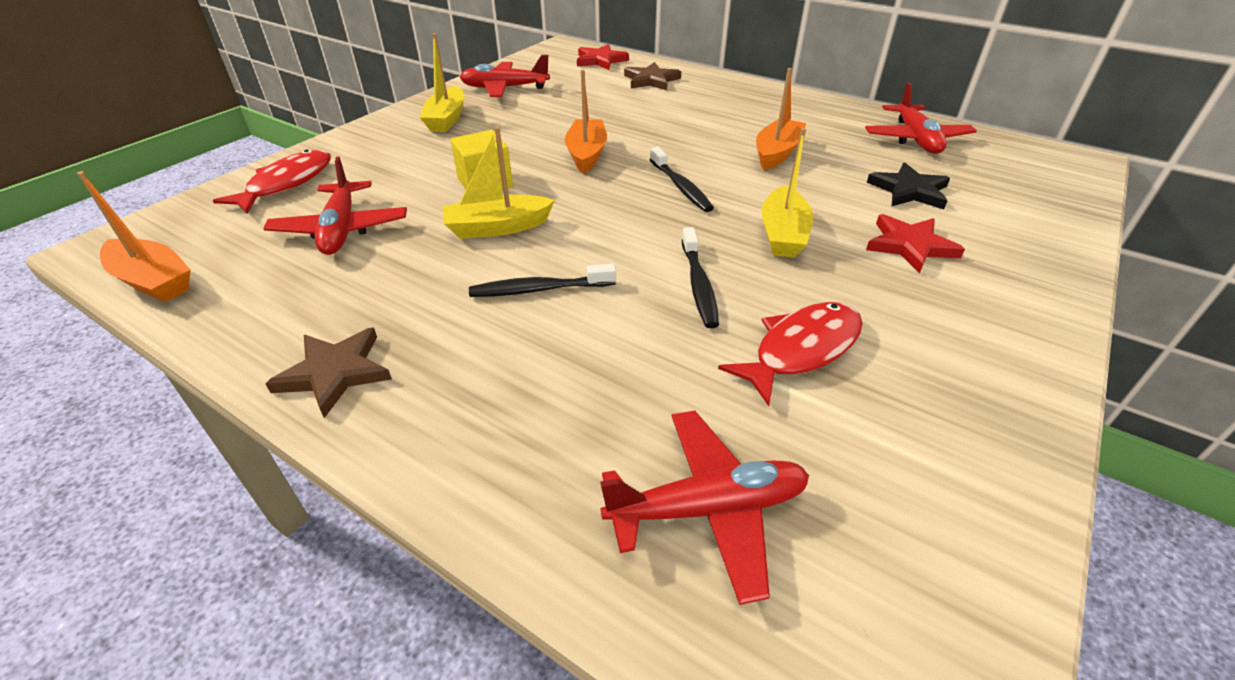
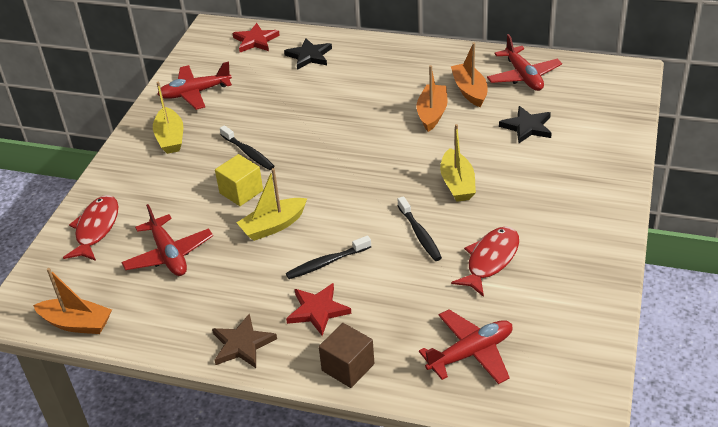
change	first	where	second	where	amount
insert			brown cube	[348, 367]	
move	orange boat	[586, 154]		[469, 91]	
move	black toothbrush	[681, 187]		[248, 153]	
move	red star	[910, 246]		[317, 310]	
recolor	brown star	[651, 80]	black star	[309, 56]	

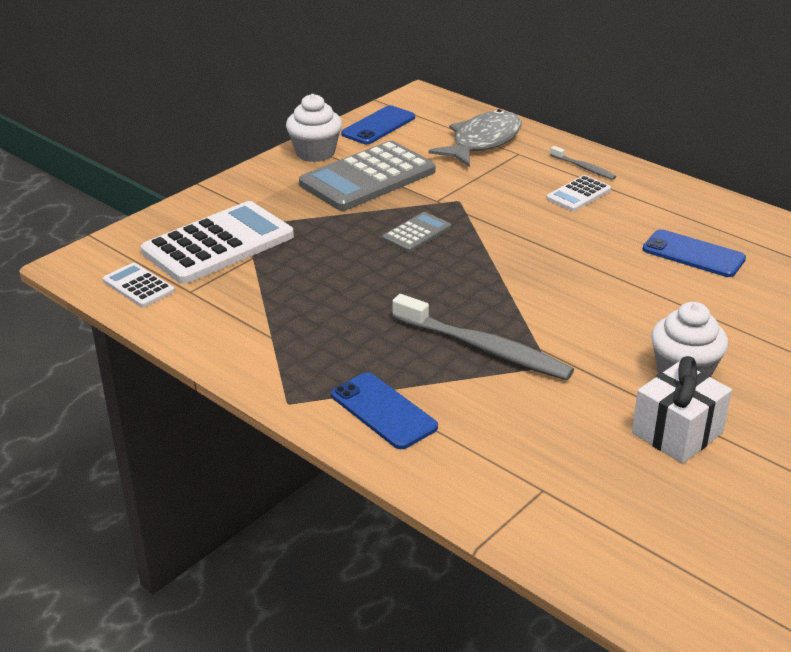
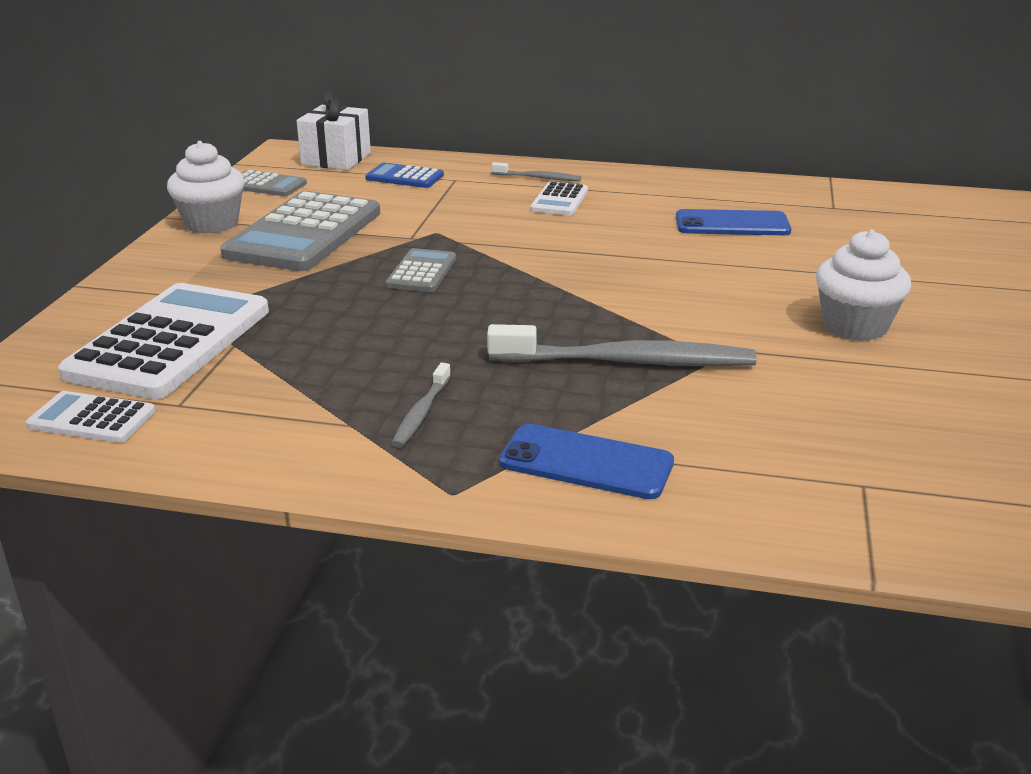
change	first	where	second	where	amount
insert			grey toothbrush	[421, 413]	
move	white gift	[677, 433]		[336, 159]	
replace	blue phone	[378, 126]	grey calculator	[266, 185]	
replace	grey fish	[482, 142]	blue calculator	[404, 177]	

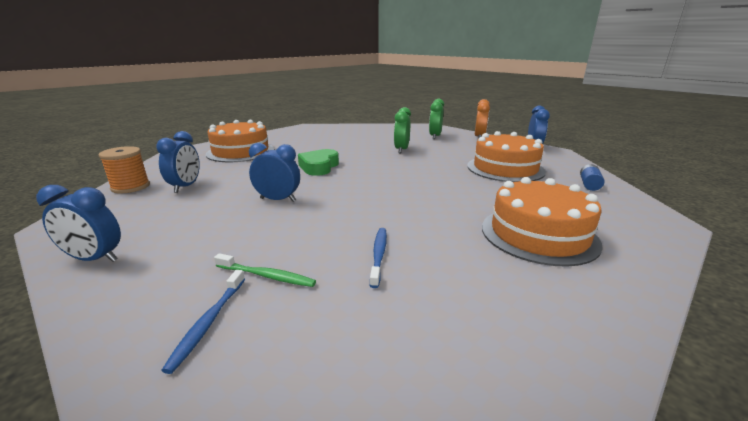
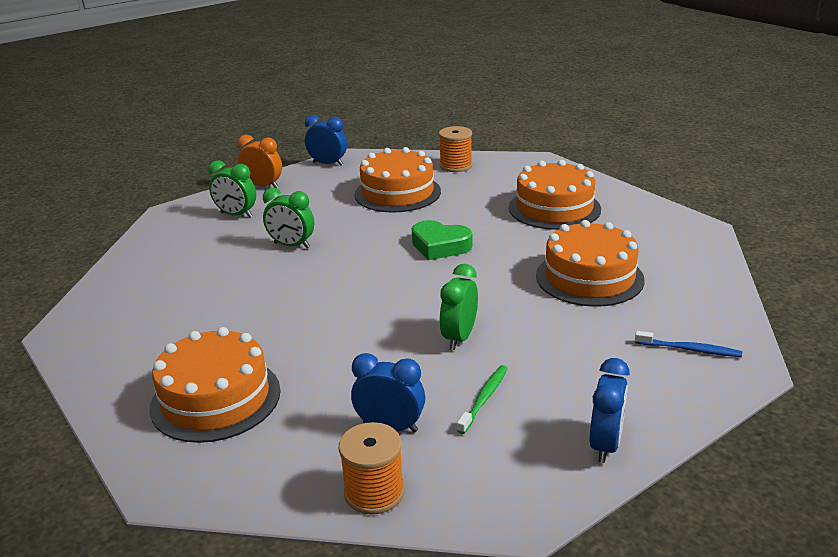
change	first	where	second	where	amount
move	green toothbrush	[266, 276]		[484, 399]	
move	green heart	[319, 167]		[440, 246]	
replace	blue toothbrush	[379, 255]	orange cake	[589, 277]	
replace	blue battery	[589, 185]	orange spool	[456, 166]	
recolor	blue clock	[278, 200]	green clock	[459, 337]	

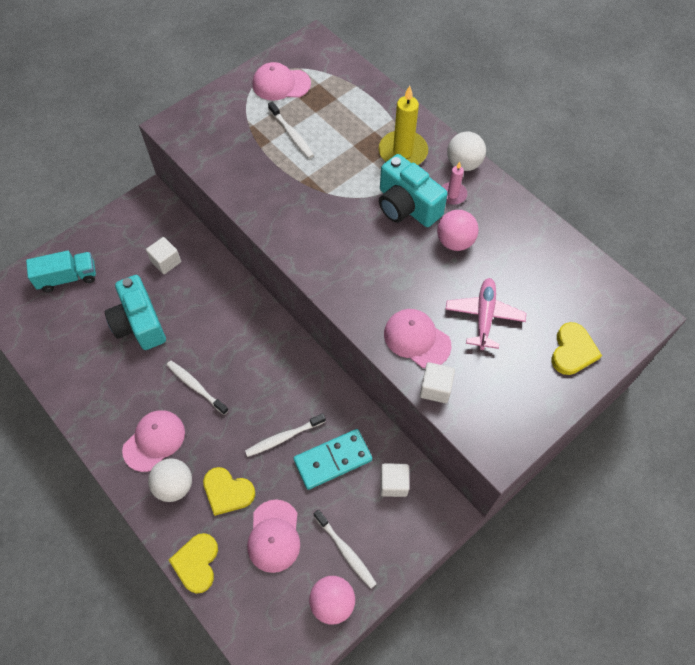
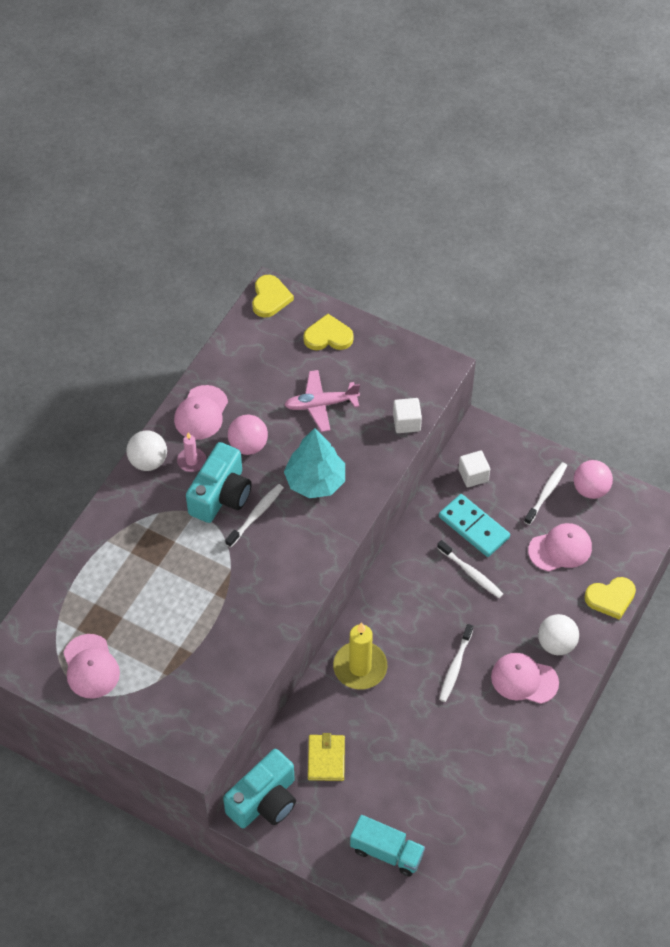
change	first	where	second	where	amount
insert			turquoise tree	[315, 481]	
move	turquoise camera	[139, 323]		[264, 801]	
move	yellow heart	[227, 492]		[270, 298]	
move	white toothbrush	[291, 134]		[256, 515]	
move	yellow candle	[403, 152]		[360, 667]	
move	pink cap	[417, 339]		[201, 413]	
replace	white cube	[166, 262]	yellow wallet	[326, 759]	
rotate	turquoise truck	[68, 278]		[387, 852]	150 degrees clockwise

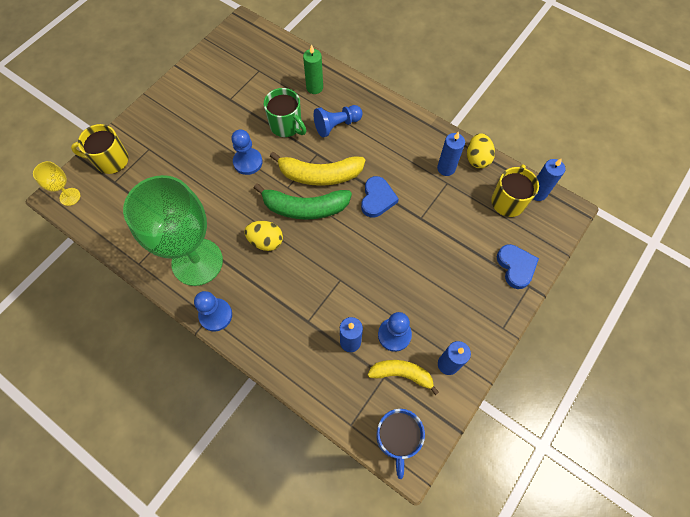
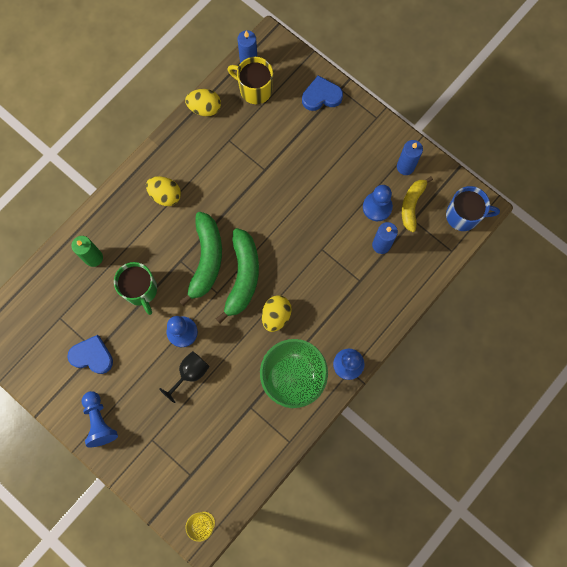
change	first	where	second	where	amount
delete	yellow mug	[111, 160]			
delete	blue candle	[446, 168]			
insert			yellow egg	[165, 195]	
insert			black goblet	[190, 373]	
move	blue pawn	[337, 125]		[99, 421]	
move	blue heart	[377, 199]		[92, 356]	
recolor	yellow banana	[319, 175]	green banana	[206, 260]	
rotate	green mug	[286, 126]		[141, 290]	105 degrees clockwise

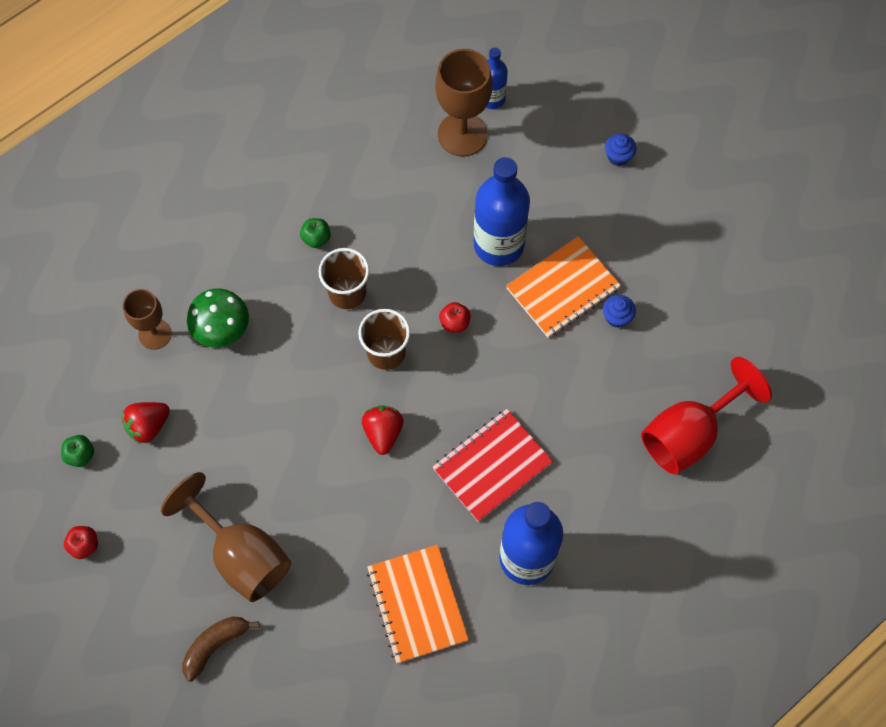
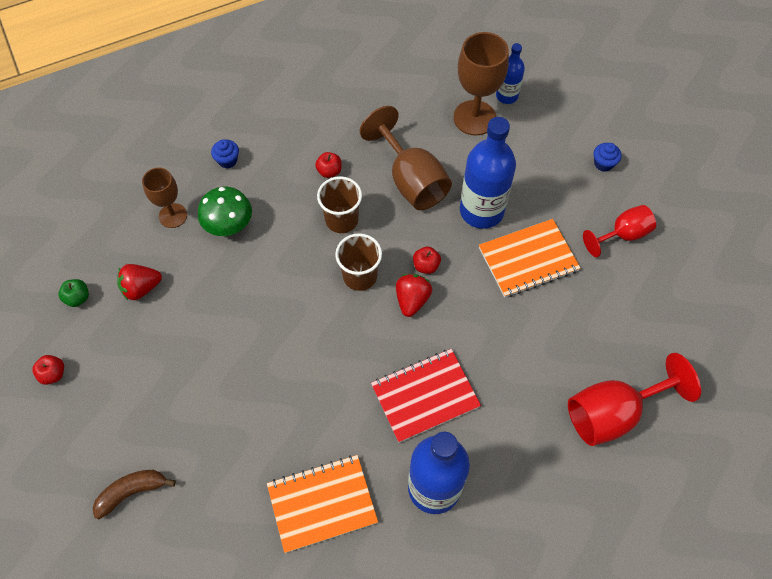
change	first	where	second	where	amount
insert			red goblet	[622, 235]	
move	brown goblet	[241, 554]		[411, 180]	
move	red strawberry	[383, 433]		[412, 300]	
move	blue cupcake	[617, 317]		[227, 160]	
recolor	green apple	[316, 238]	red apple	[329, 171]	
rotate	orange notebook	[417, 604]		[322, 503]	75 degrees clockwise

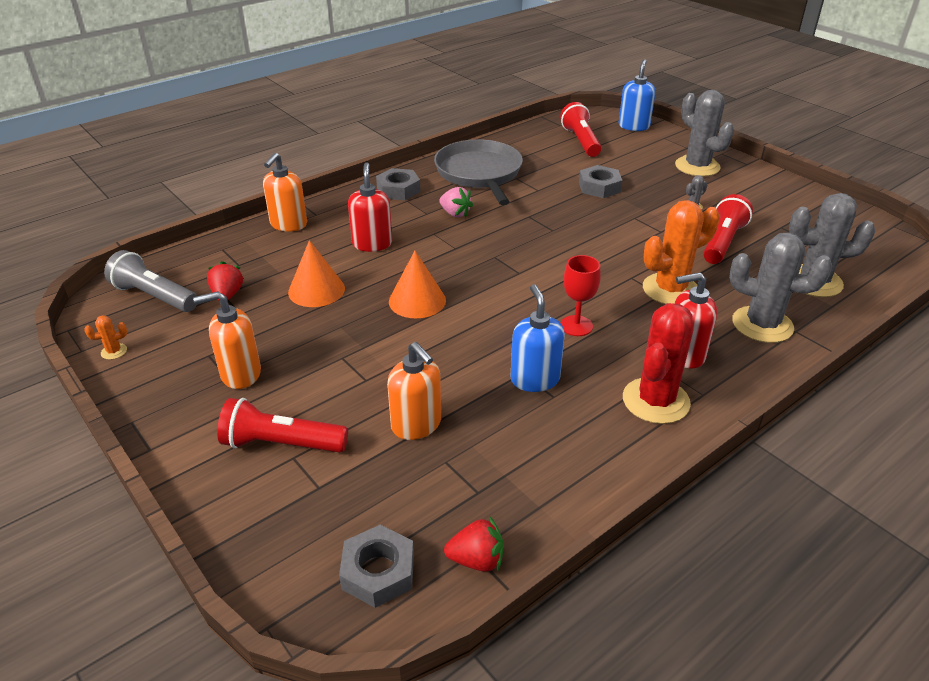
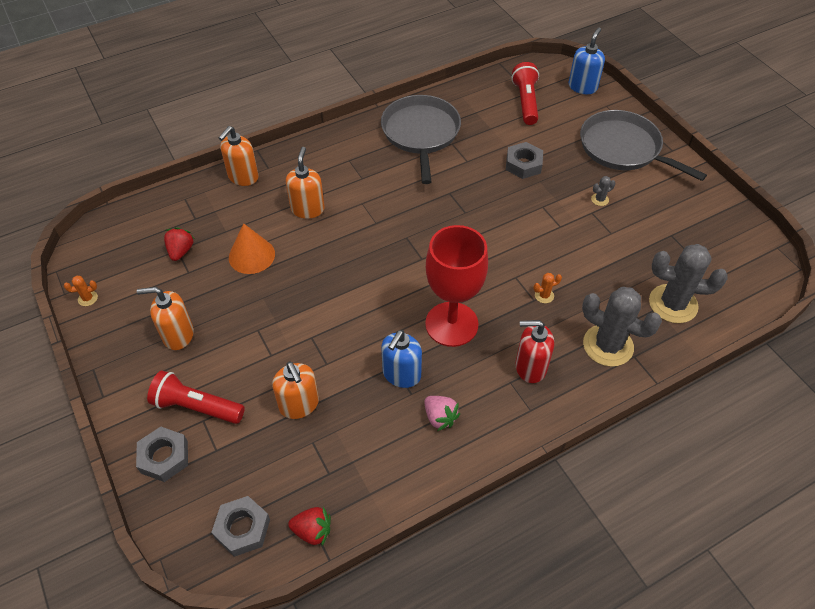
change	first	where	second	where	amount
delete	grey flashlight	[154, 296]			
delete	orange cone	[417, 300]			
delete	red cactus	[655, 401]			
delete	red flashlight	[722, 242]			
move	grey nut	[398, 190]		[164, 457]	
move	pink strawberry	[455, 213]		[440, 417]	
replace	grey cactus	[697, 166]	grey pan	[623, 148]	
recolor	red soap dispenser	[372, 244]	orange soap dispenser	[307, 209]	
rotate	blue soap dispenser	[535, 379]		[401, 374]	150 degrees counterclockwise
resize	red goblet	[576, 326]		[451, 324]	x1.96
resize	orange cactus	[670, 289]		[544, 295]	x0.40

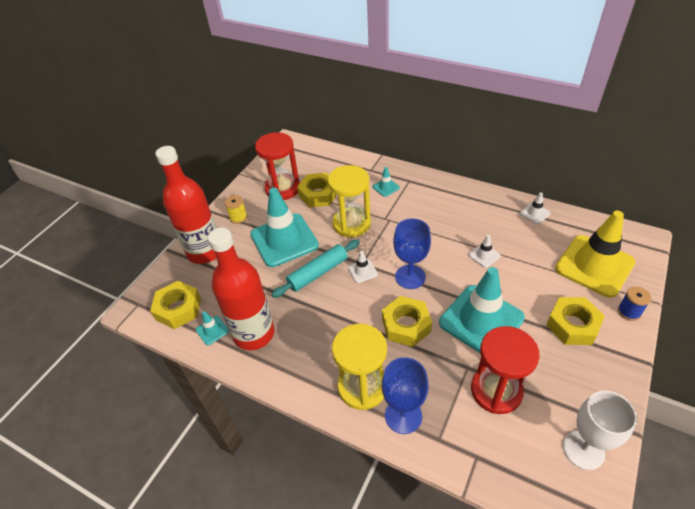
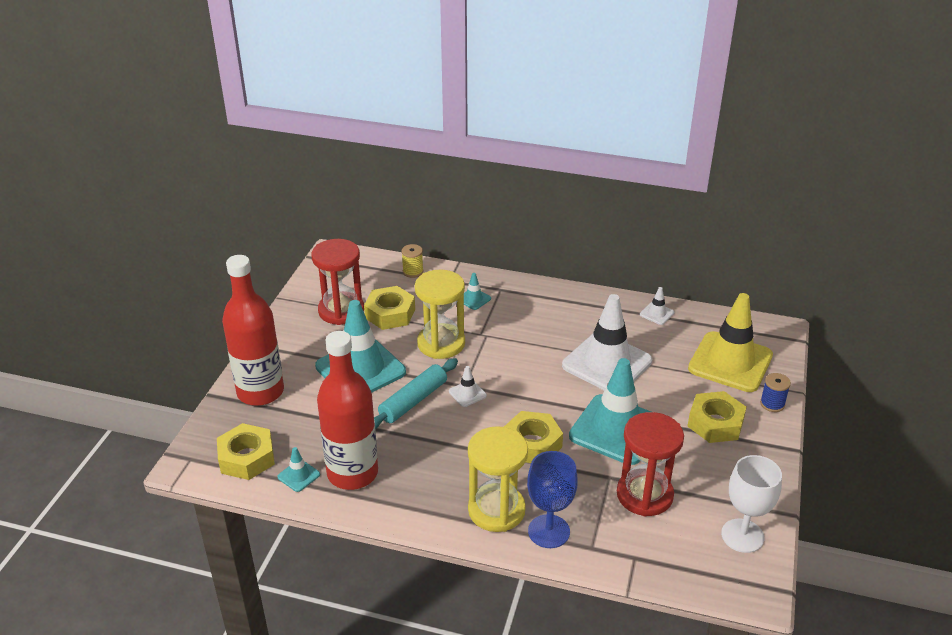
change	first	where	second	where	amount
delete	blue goblet	[410, 277]			
move	yellow spool	[238, 217]		[413, 272]	
resize	white traffic cone	[484, 255]		[607, 363]	x2.44

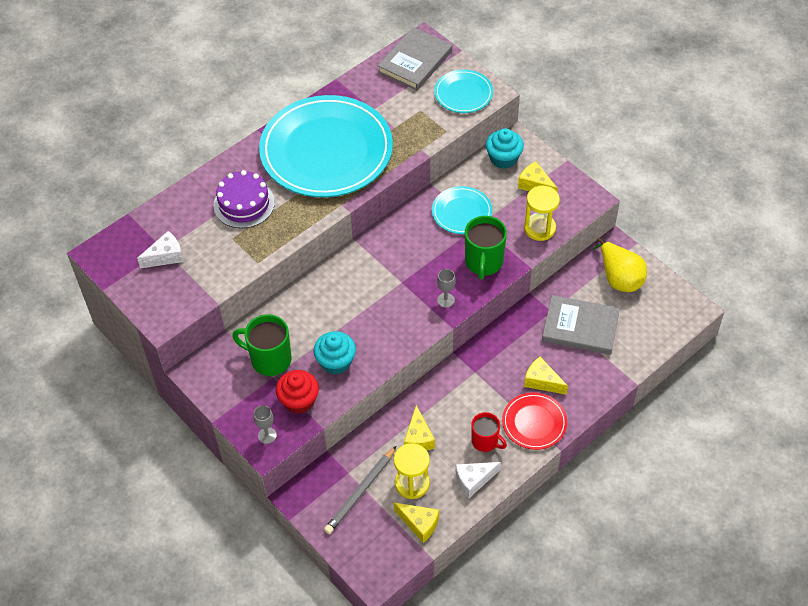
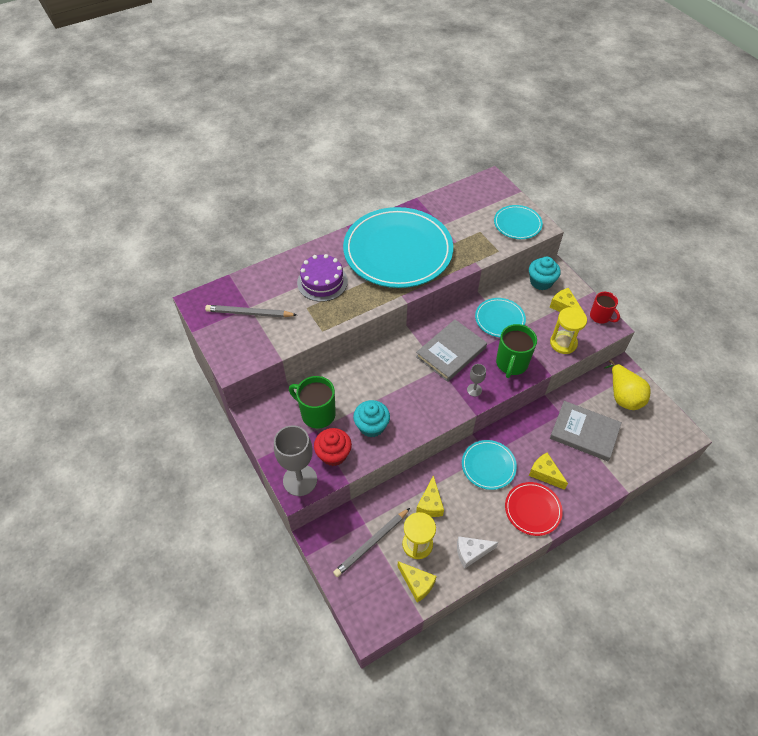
change	first	where	second	where	amount
insert			turquoise plate	[488, 466]	
move	grey book	[415, 62]		[451, 352]	
move	red mug	[485, 441]		[600, 317]	
replace	white cheese	[166, 256]	grey pencil	[249, 313]	
resize	grey goblet	[267, 435]		[300, 480]	x2.09

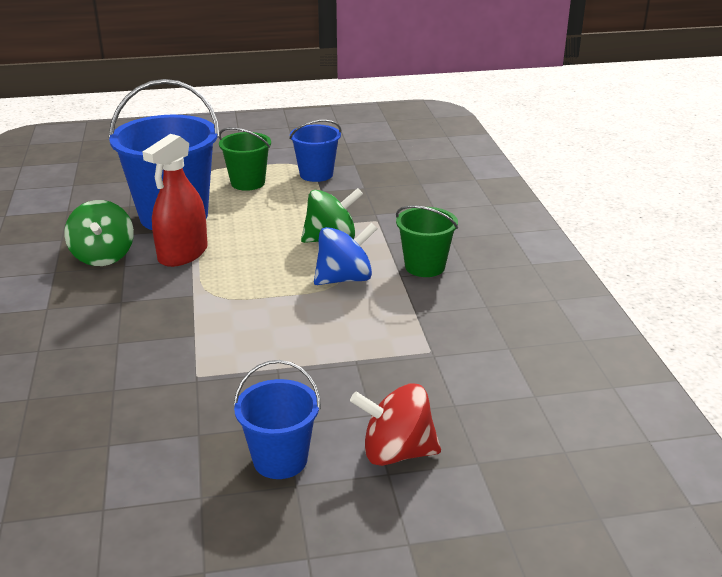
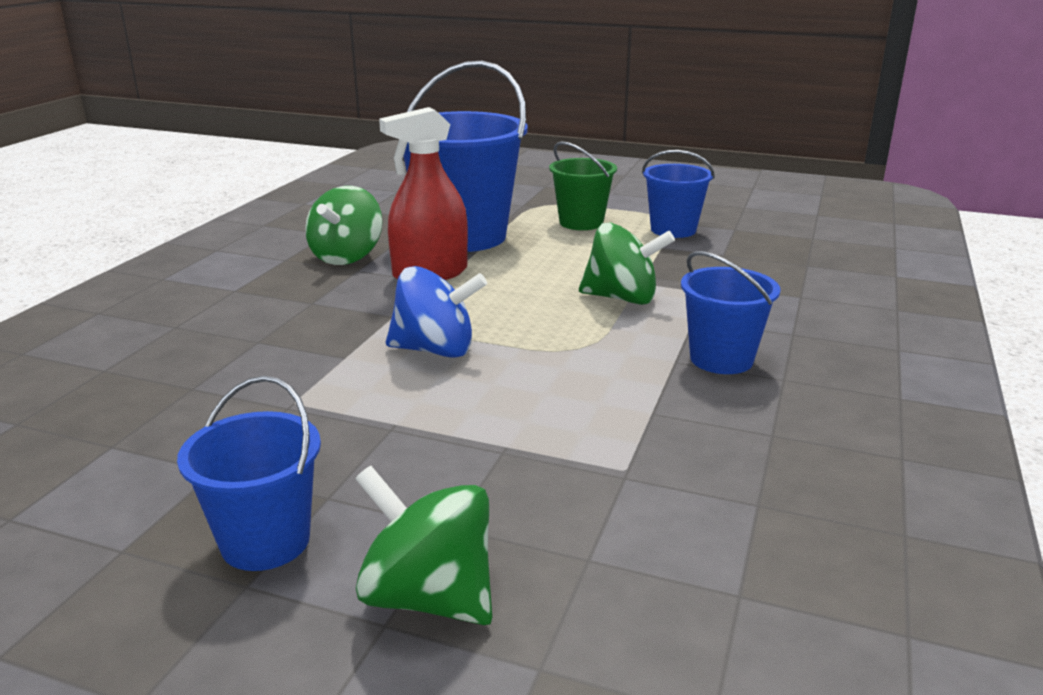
change	first	where	second	where	amount
move	blue spinning top	[345, 279]		[435, 350]	
recolor	red spinning top	[396, 452]	green spinning top	[428, 597]	
recolor	green bucket	[425, 266]	blue bucket	[721, 359]	

